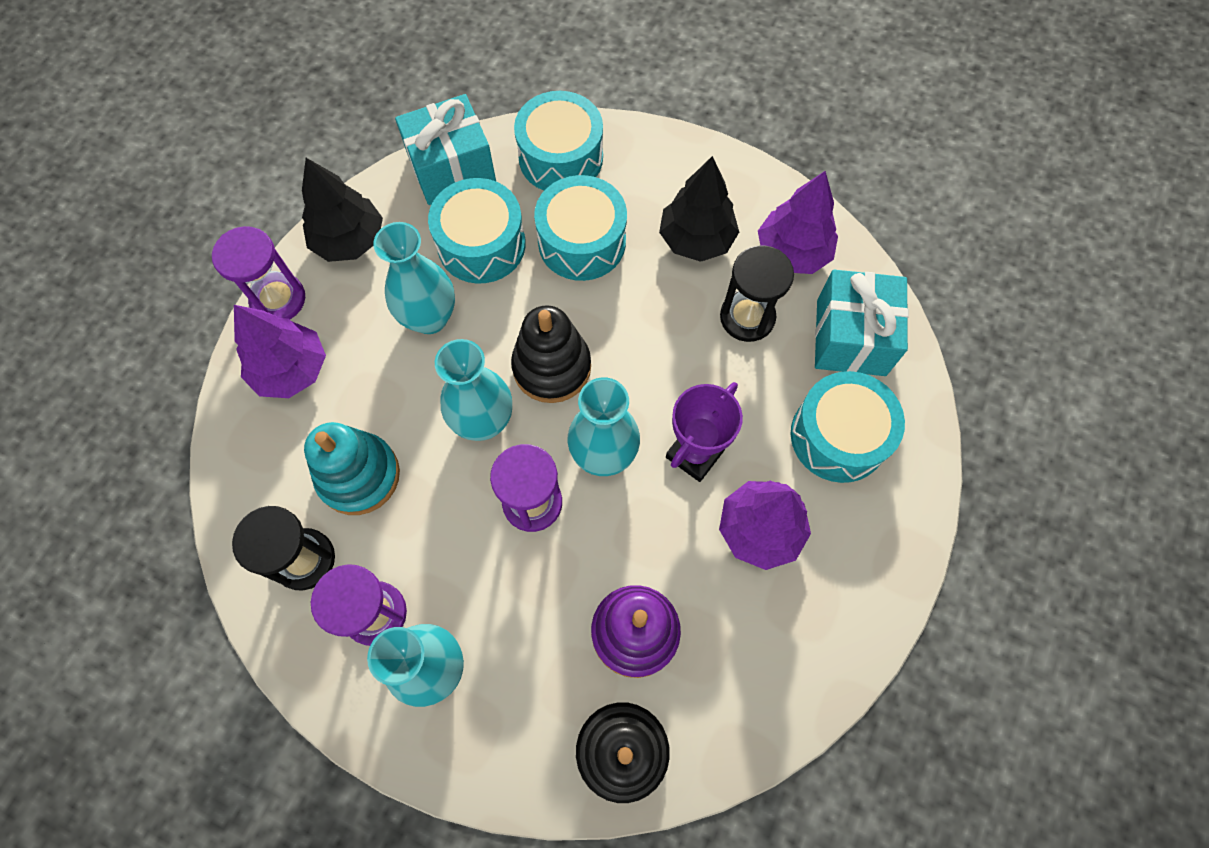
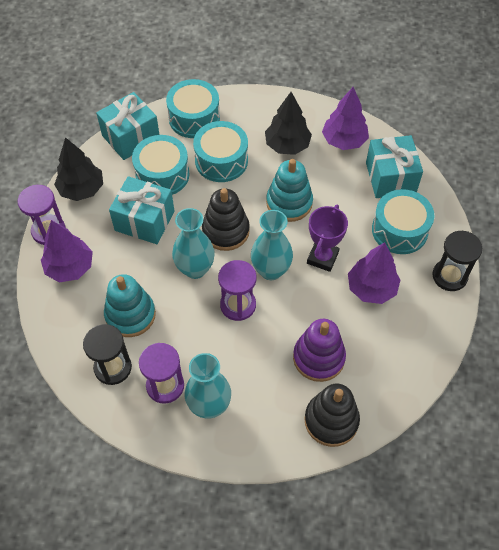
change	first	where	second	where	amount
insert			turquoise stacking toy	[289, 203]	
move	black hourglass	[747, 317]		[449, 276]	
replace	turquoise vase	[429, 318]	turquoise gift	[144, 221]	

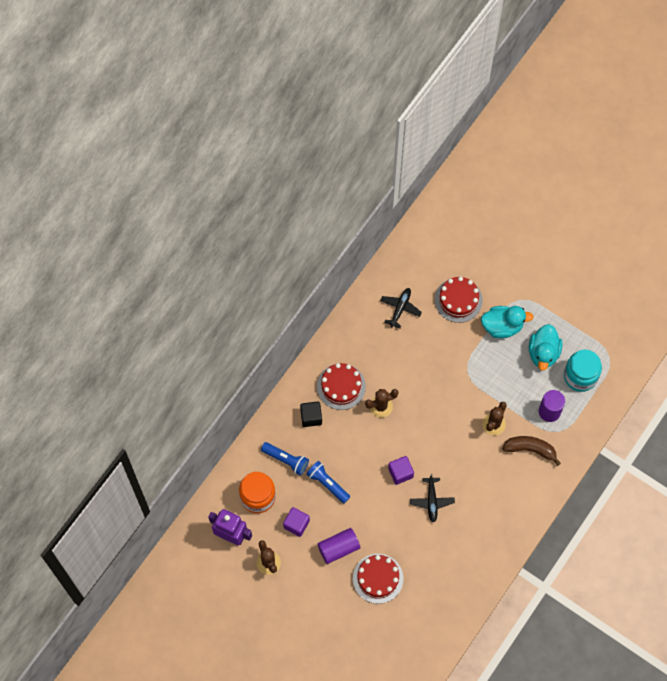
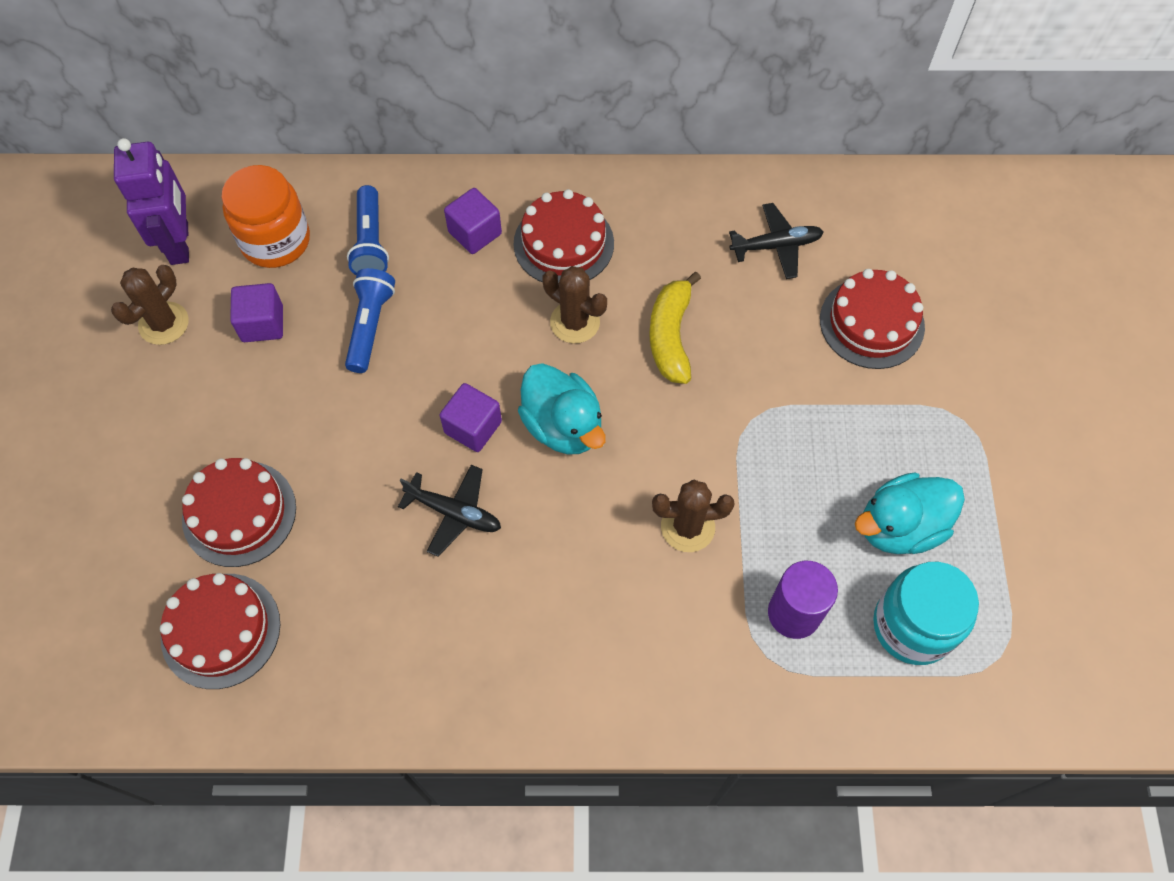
change	first	where	second	where	amount
delete	purple cylinder	[338, 548]			
delete	brown banana	[530, 449]			
insert			red cake	[221, 630]	
insert			yellow banana	[670, 336]	
move	turquoise duck	[502, 326]		[563, 426]	
recolor	black cube	[311, 417]	purple cube	[475, 233]	
rotate	black plane	[431, 501]		[454, 513]	120 degrees counterclockwise

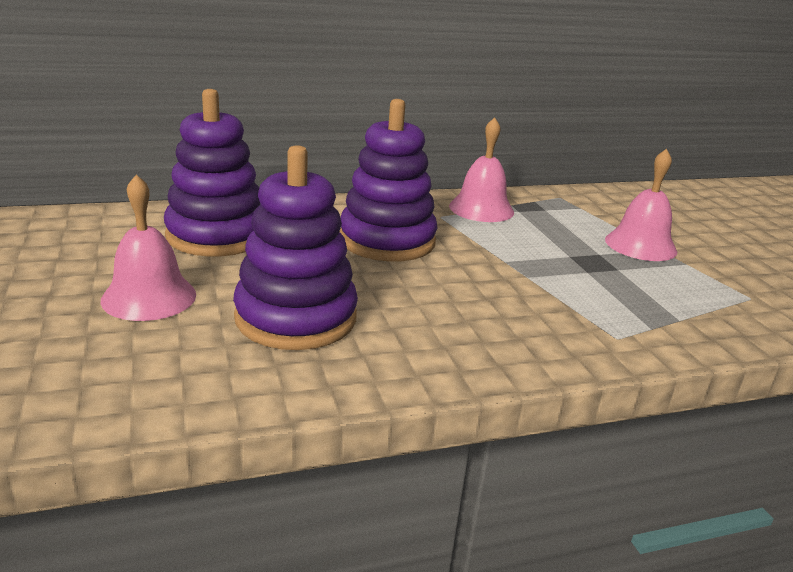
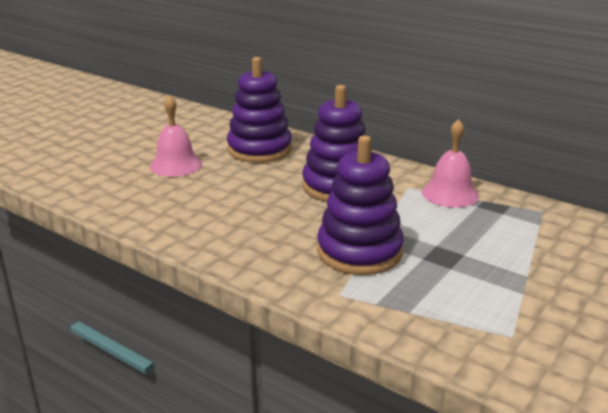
change	first	where	second	where	amount
delete	pink bell	[640, 245]			
move	purple stacking toy	[296, 317]		[359, 252]	

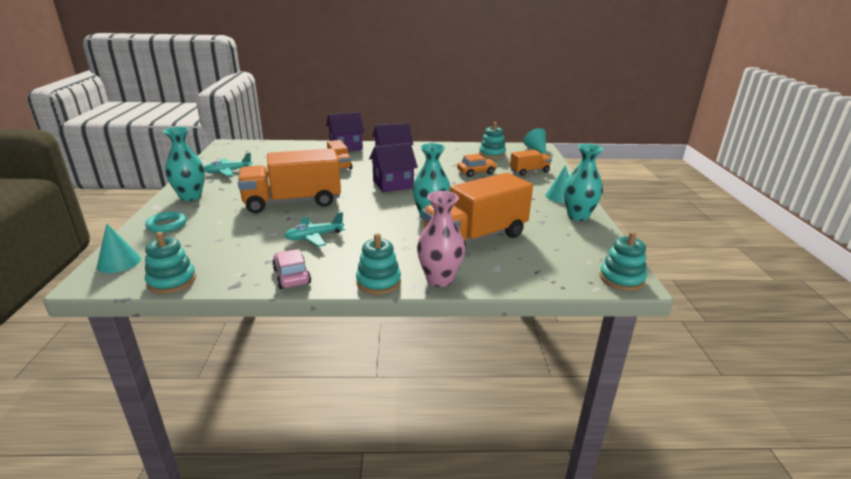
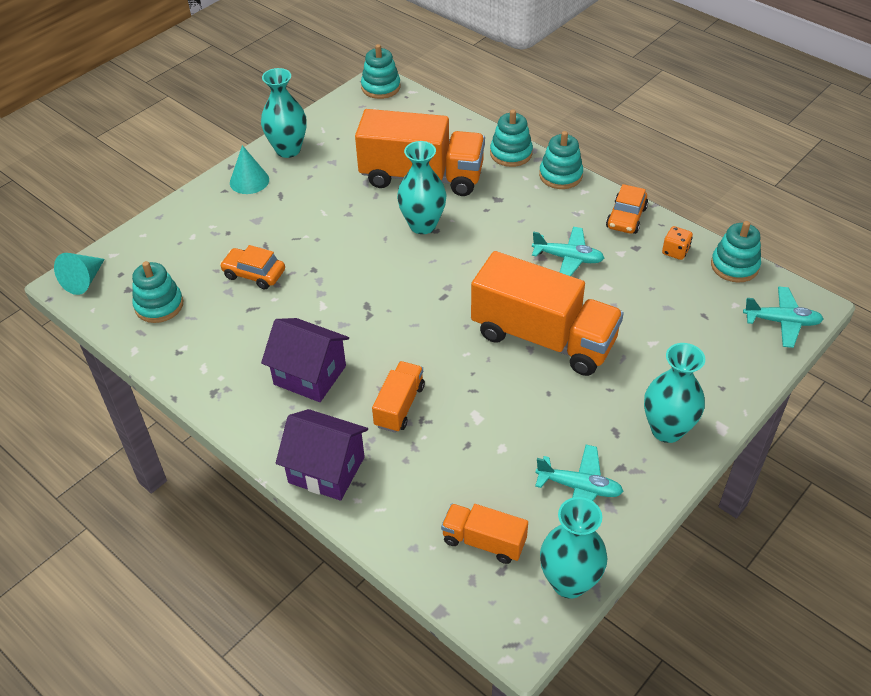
change	first	where	second	where	amount
delete	turquoise ring	[167, 225]			
delete	purple house	[393, 184]			
insert			turquoise vase	[569, 582]	
insert			orange dice	[675, 251]	
move	orange truck	[529, 171]		[484, 541]	
replace	turquoise cone	[119, 262]	turquoise plane	[781, 322]	
replace	pink vase	[439, 279]	turquoise stacking toy	[511, 153]	
recolor	pink car	[292, 276]	orange car	[626, 218]	

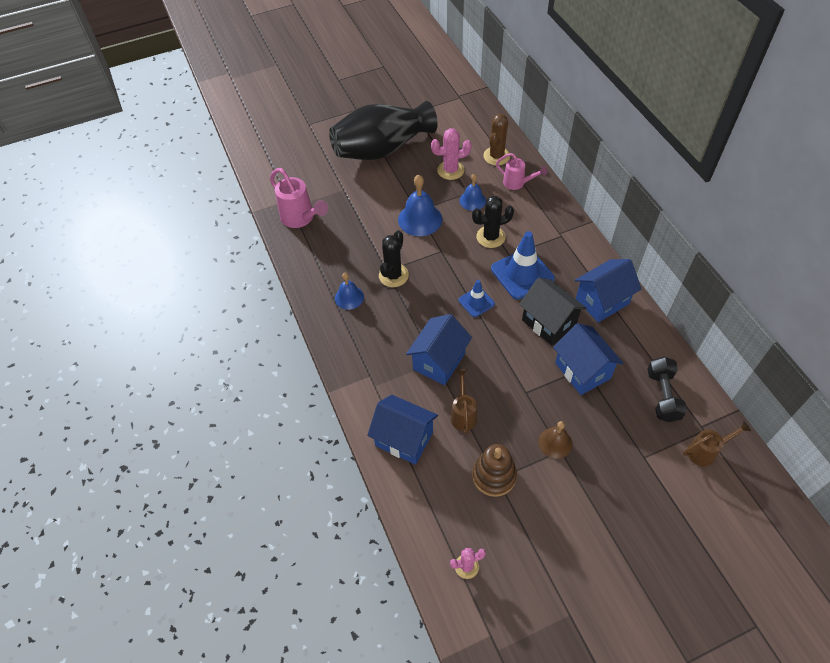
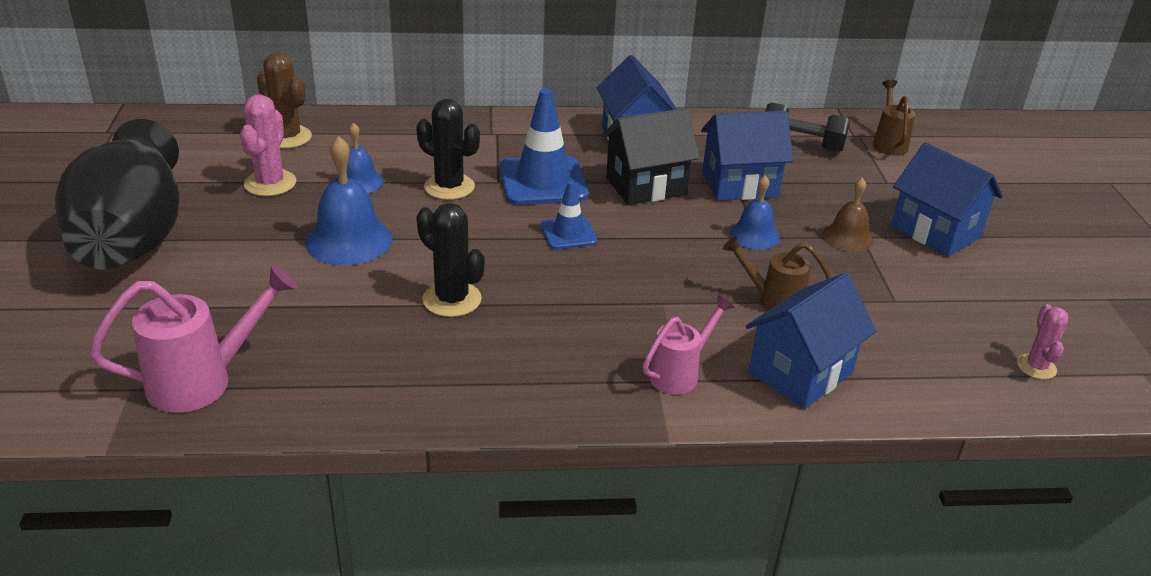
change	first	where	second	where	amount
delete	brown stacking toy	[494, 476]			
move	blue bell	[349, 297]		[754, 235]	
move	blue house	[439, 361]		[935, 232]	
move	pink watering can	[517, 183]		[680, 373]	
rotate	black cactus	[490, 237]		[449, 187]	60 degrees counterclockwise

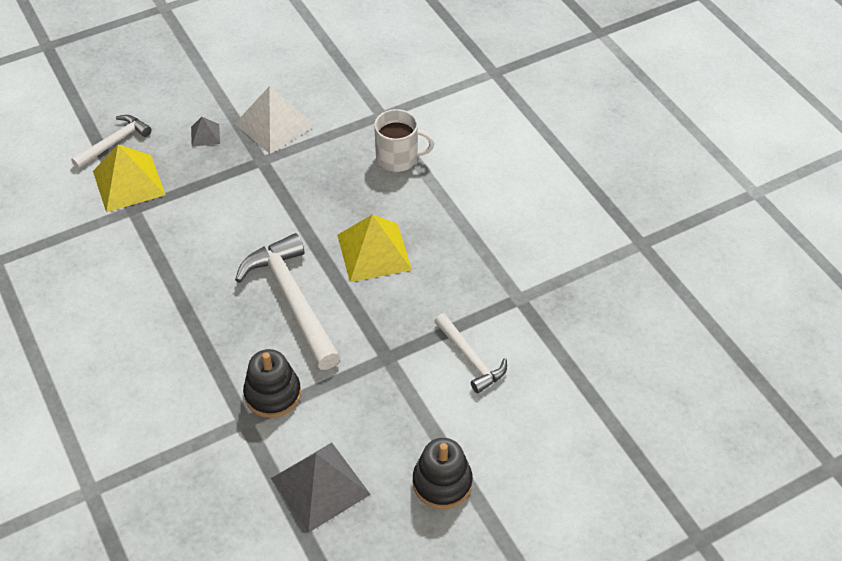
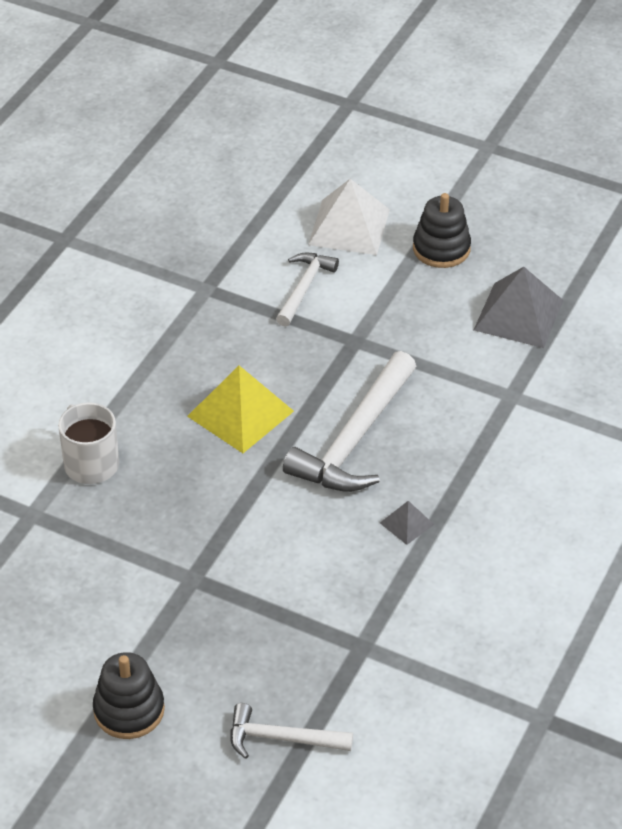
change	first	where	second	where	amount
delete	yellow pyramid	[128, 183]			
move	grey pyramid	[205, 135]		[406, 523]	
move	white pyramid	[274, 124]		[349, 227]	
move	black stacking toy	[272, 394]		[129, 710]	

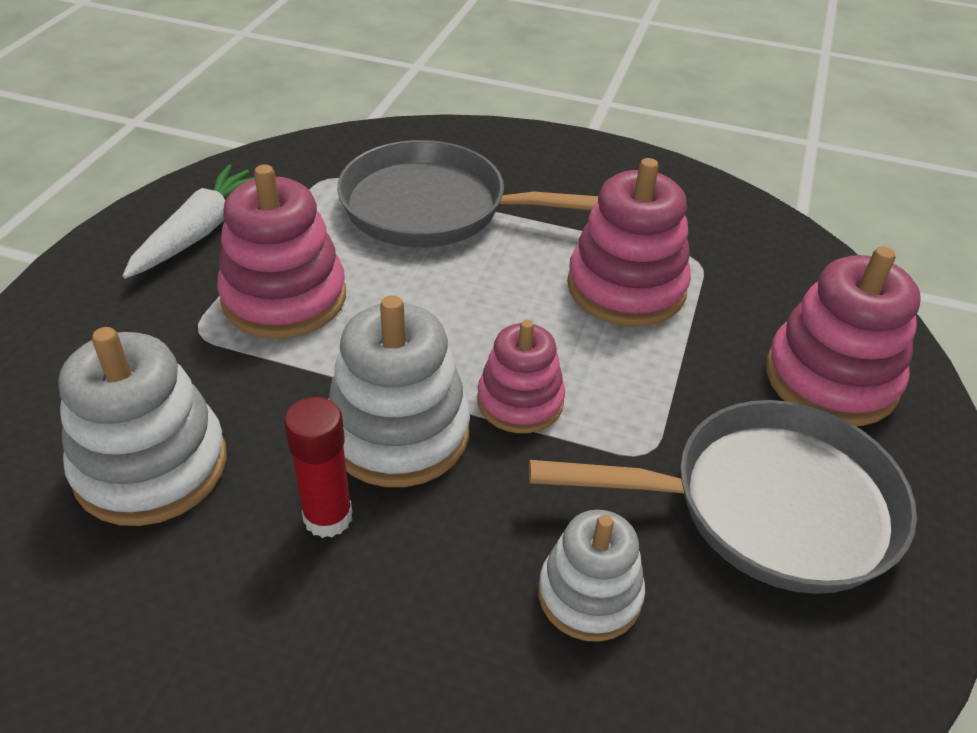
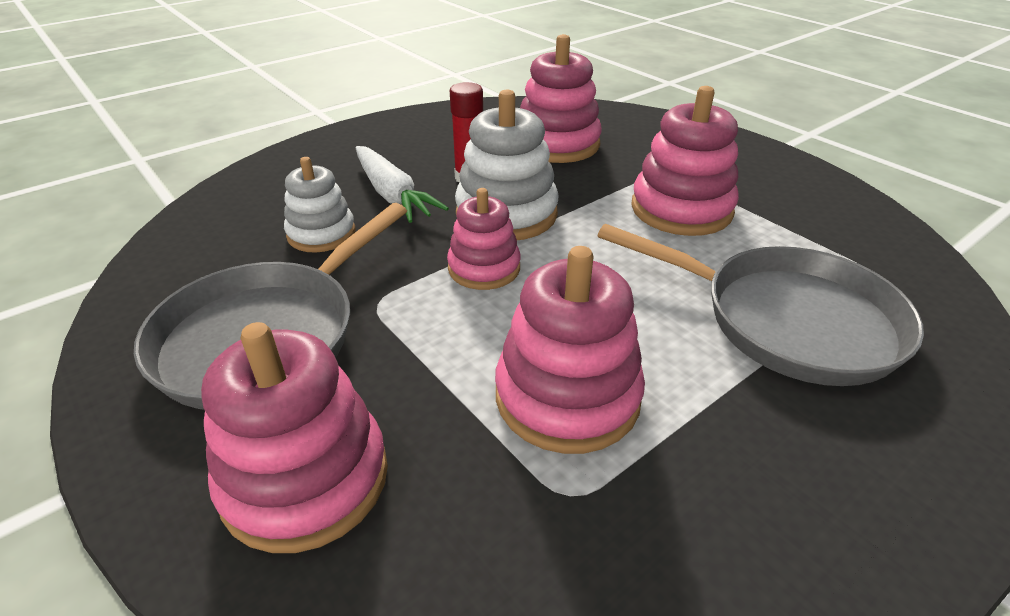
change	first	where	second	where	amount
move	white carrot	[199, 232]		[392, 195]	
recolor	white stacking toy	[151, 466]	pink stacking toy	[557, 144]	
rotate	grey pan	[434, 208]		[786, 320]	75 degrees clockwise

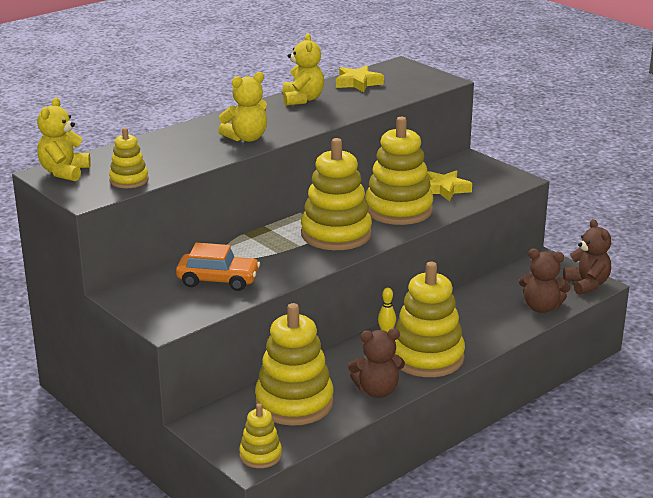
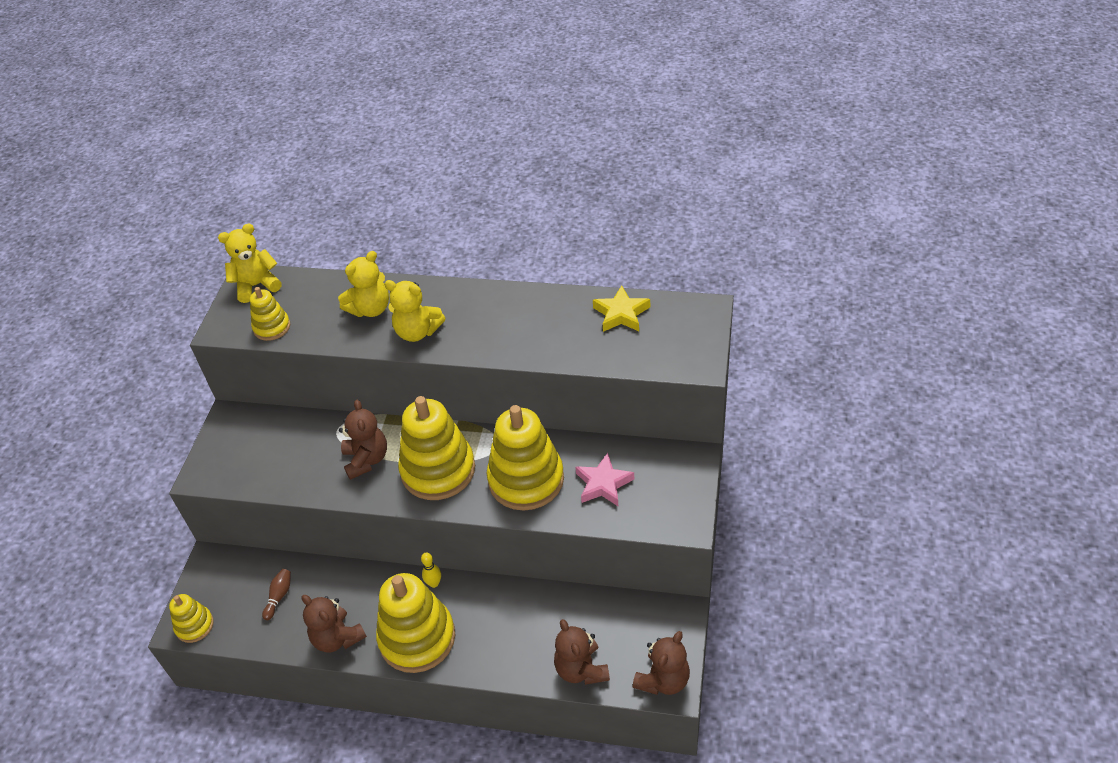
change	first	where	second	where	amount
delete	orange car	[218, 280]			
insert			brown teddy bear	[366, 460]	
move	yellow teddy bear	[302, 99]		[370, 309]	
replace	yellow stacking toy	[294, 403]	brown bowling pin	[279, 596]	
recolor	yellow star	[445, 189]	pink star	[603, 484]	

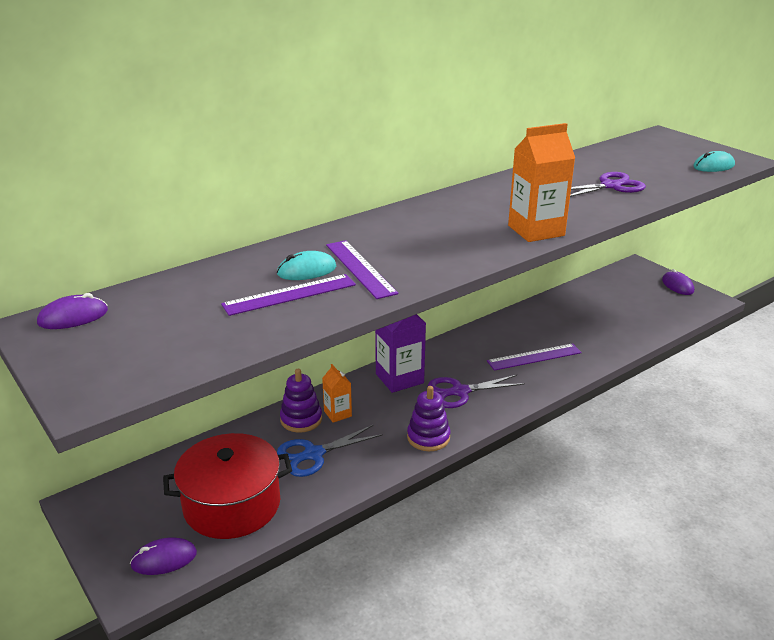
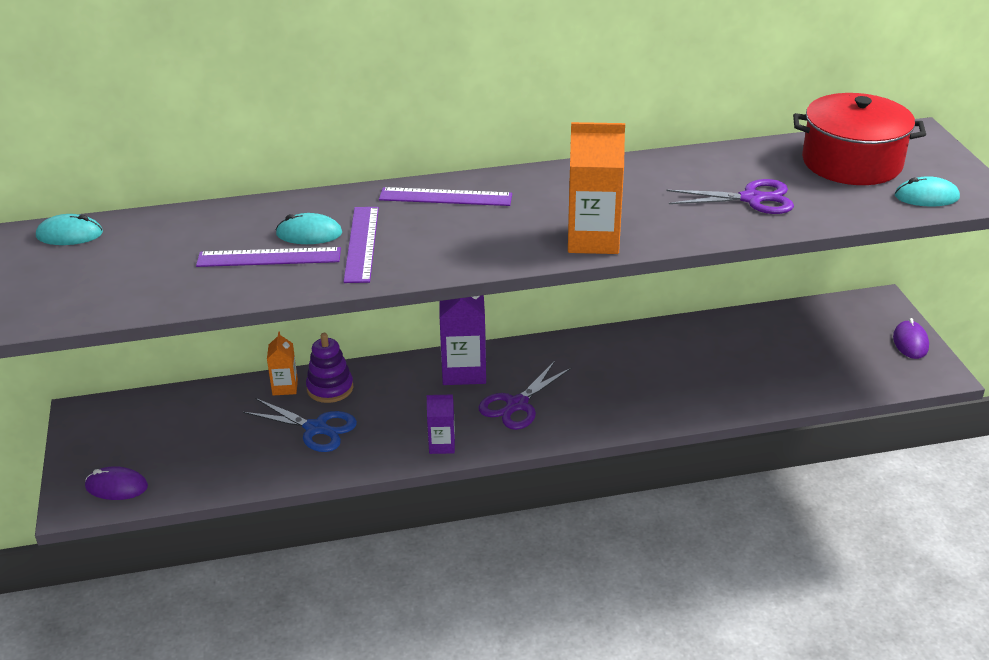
change	first	where	second	where	amount
move	red pot	[232, 504]		[851, 162]	
move	orange carton	[337, 414]		[285, 387]	
move	purple ruler	[534, 357]		[445, 197]	
replace	purple stacking toy	[428, 437]	purple carton	[442, 445]	
recolor	purple mouse	[73, 317]	turquoise mouse	[69, 235]	
rotate	blue scissors	[314, 454]		[315, 428]	150 degrees counterclockwise
rotate	purple scissors	[460, 392]		[517, 404]	60 degrees counterclockwise

